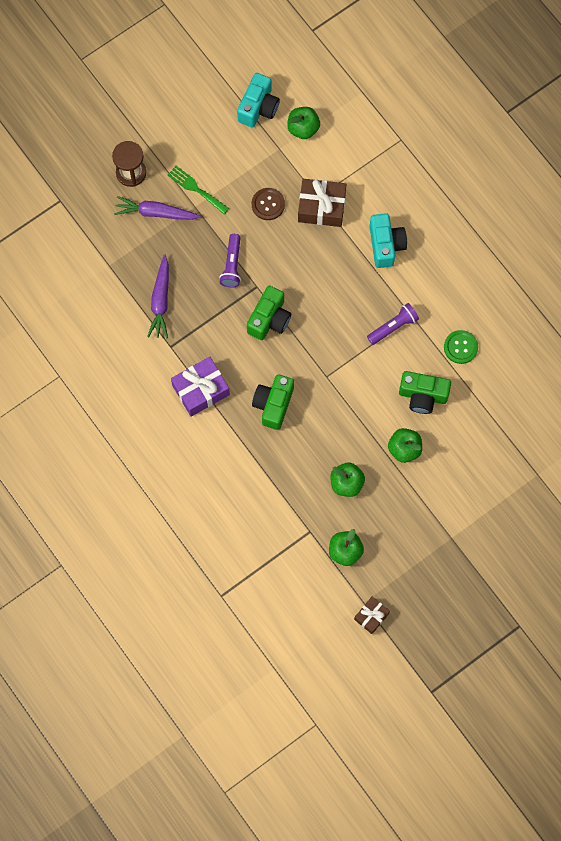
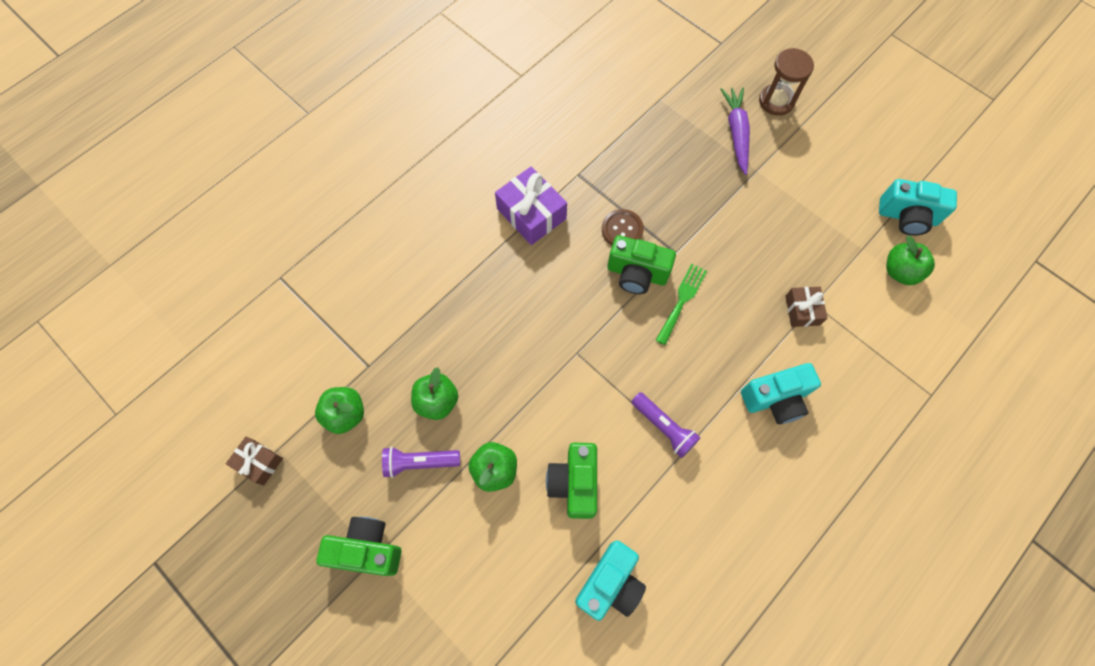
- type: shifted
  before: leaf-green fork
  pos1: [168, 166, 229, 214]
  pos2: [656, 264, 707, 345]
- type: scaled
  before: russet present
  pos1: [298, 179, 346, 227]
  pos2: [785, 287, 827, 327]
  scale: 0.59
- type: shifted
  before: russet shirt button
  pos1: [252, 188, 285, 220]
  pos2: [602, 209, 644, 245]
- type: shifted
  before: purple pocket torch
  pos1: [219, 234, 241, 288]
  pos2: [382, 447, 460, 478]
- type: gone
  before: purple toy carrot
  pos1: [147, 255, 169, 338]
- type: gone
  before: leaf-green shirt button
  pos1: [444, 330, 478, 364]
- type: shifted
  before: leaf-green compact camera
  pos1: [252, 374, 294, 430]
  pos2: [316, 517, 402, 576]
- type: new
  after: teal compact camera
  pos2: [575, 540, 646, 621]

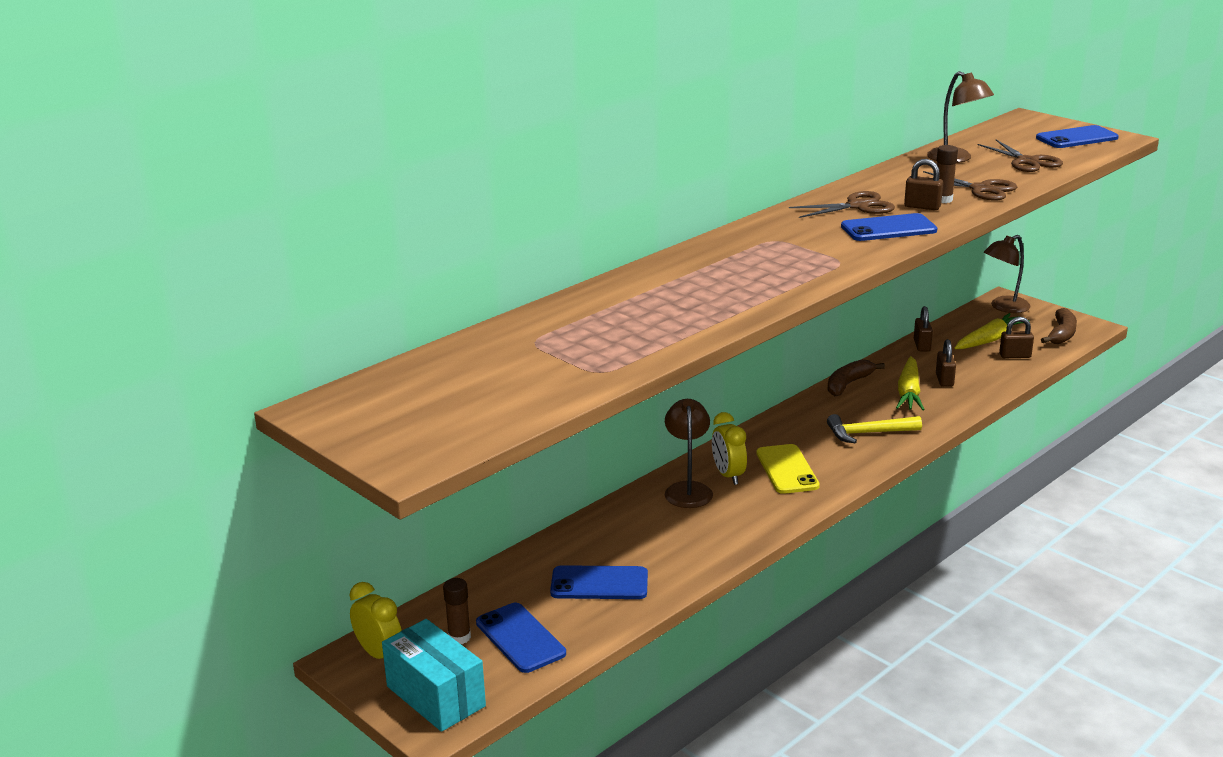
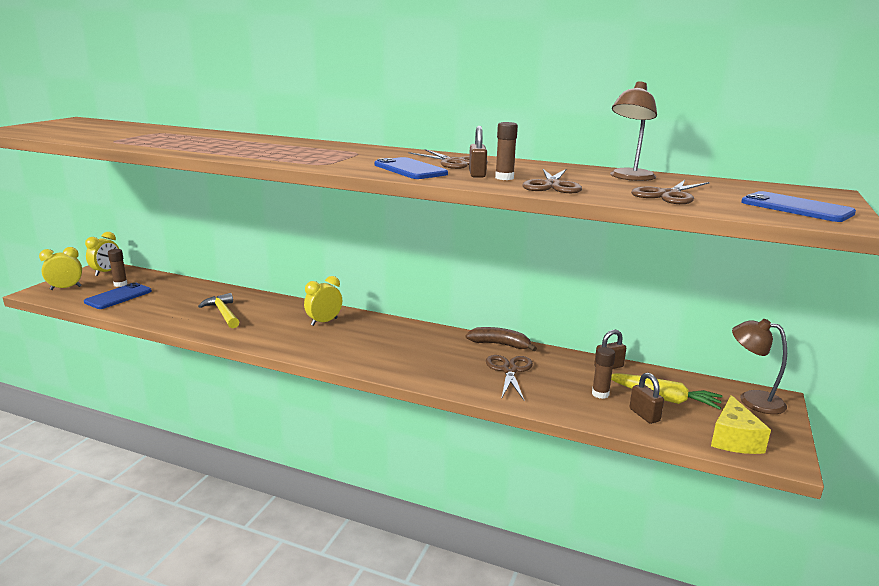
- type: swapped
  before: russet banana fruit
  after: yellow cheese
  pos1: [1041, 308, 1077, 344]
  pos2: [711, 395, 771, 454]
- type: gone
  before: russet padlock
  pos1: [936, 339, 956, 387]
- type: swapped
  before: yellow toy carrot
  after: russet pair of scissors
  pos1: [896, 356, 925, 411]
  pos2: [486, 355, 533, 400]
- type: gone
  before: russet reading lamp
  pos1: [665, 399, 713, 508]
- type: shifted
  before: yellow hammer
  pos1: [827, 414, 922, 443]
  pos2: [198, 293, 239, 329]
- type: gone
  before: yellow mobile phone
  pos1: [756, 444, 820, 494]
- type: gone
  before: royal blue mobile phone
  pos1: [550, 565, 648, 599]
- type: swapped
  before: teal parcel
  after: yellow alarm clock
  pos1: [382, 619, 486, 732]
  pos2: [39, 247, 82, 290]
- type: new
  after: russet glue stick
  pos2: [592, 347, 615, 399]

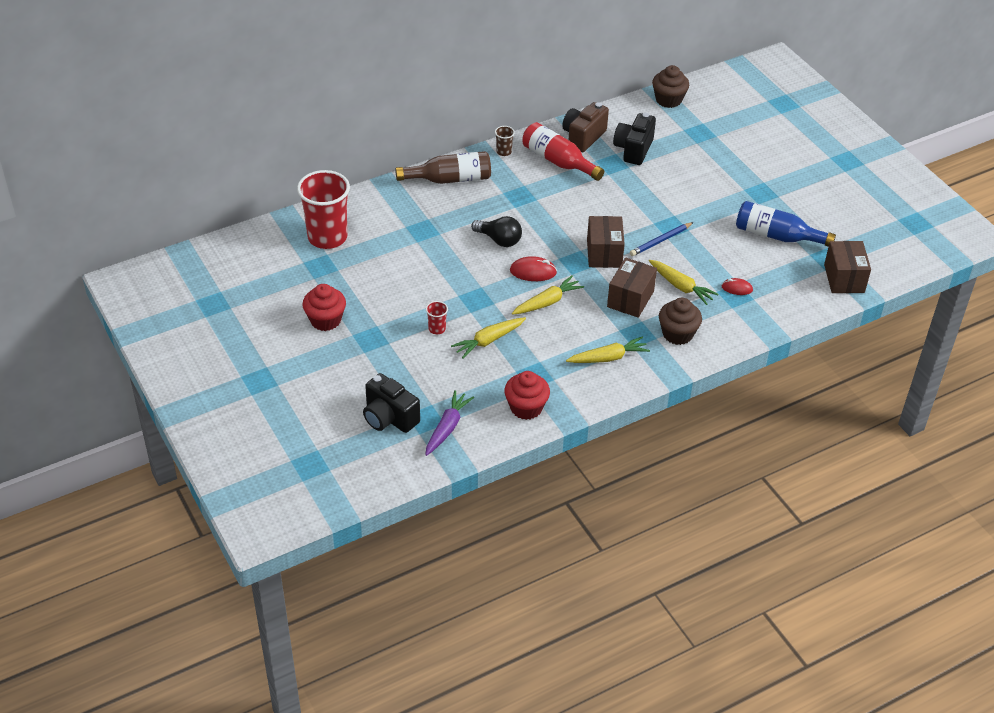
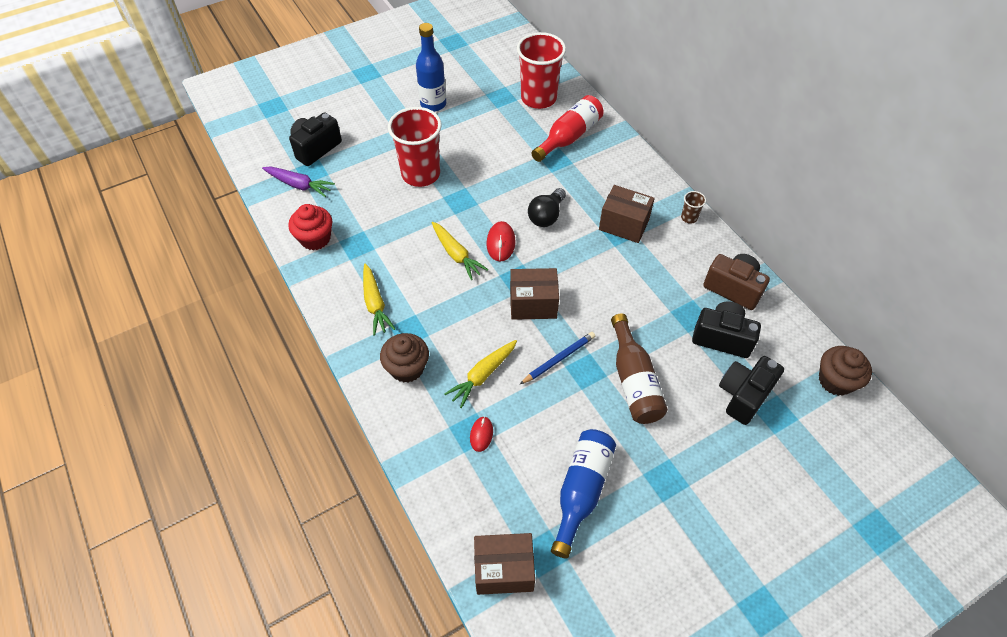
- type: shifted
  before: crimson bottle
  pos1: [522, 122, 604, 181]
  pos2: [531, 95, 604, 162]
- type: shifted
  before: russet bottle
  pos1: [395, 151, 491, 184]
  pos2: [611, 313, 668, 424]
- type: rotated
  before: royal blue wooden pencil
  pos1: [630, 222, 694, 256]
  pos2: [520, 332, 595, 384]
  turn: 90
- type: shifted
  before: russet parcel
  pos1: [607, 258, 657, 318]
  pos2: [599, 185, 655, 243]
- type: swapped
  before: crimson cupcake
  after: royal blue bottle
  pos1: [302, 284, 346, 331]
  pos2: [416, 23, 446, 112]
- type: scaled
  before: crimson cup
  pos1: [426, 301, 448, 334]
  pos2: [388, 107, 442, 187]
  scale: 2.44
- type: gone
  before: yellow toy carrot
  pos1: [451, 317, 526, 359]
- type: new
  after: ebony compact camera
  pos2: [719, 356, 784, 425]

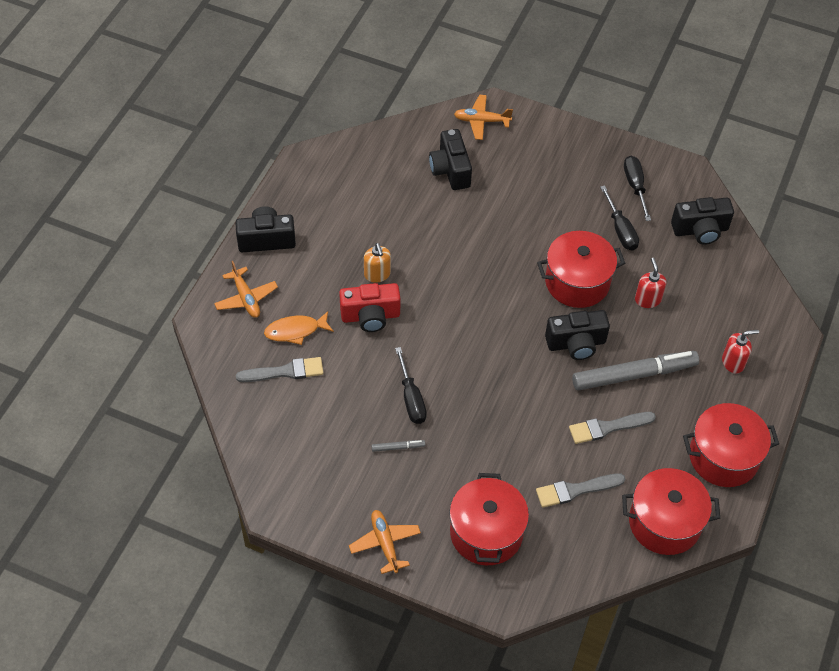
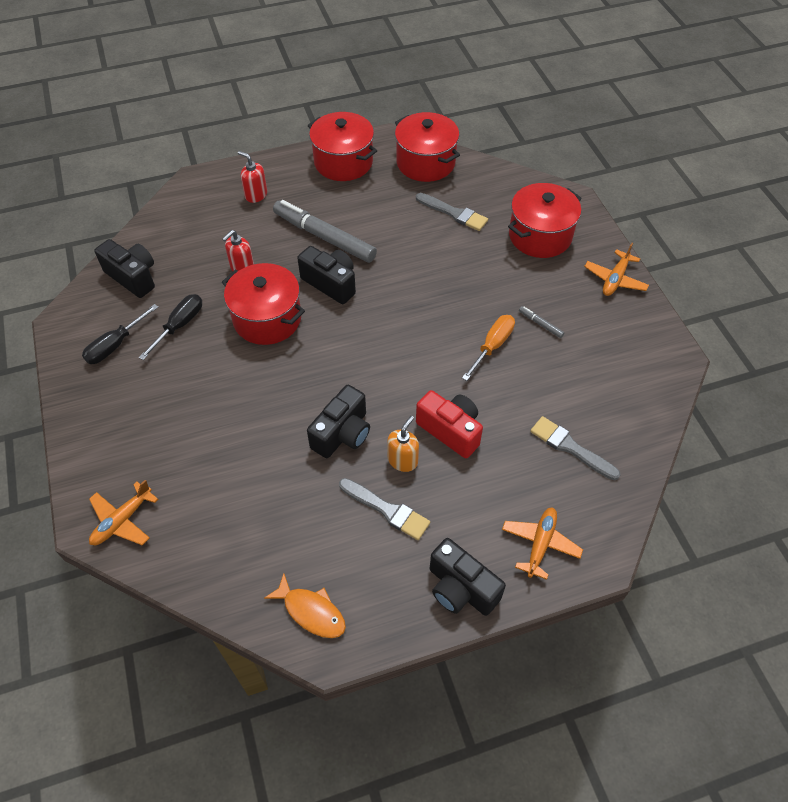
- type: rotated
  before: orange-coloured plane
  pos1: [454, 95, 513, 140]
  pos2: [89, 480, 159, 545]
  turn: 75
- type: shifted
  before: ebony compact camera
  pos1: [429, 129, 472, 190]
  pos2: [307, 385, 370, 458]
- type: shifted
  before: orange-coloured fish figure
  pos1: [264, 311, 334, 345]
  pos2: [264, 573, 346, 638]
- type: repainted
  before: ebony hand screwdriver
  after: orange-coloured hand screwdriver
  pos1: [395, 347, 427, 424]
  pos2: [462, 315, 515, 381]
- type: shifted
  before: ash-grey paint brush
  pos1: [569, 412, 656, 444]
  pos2: [339, 478, 430, 540]

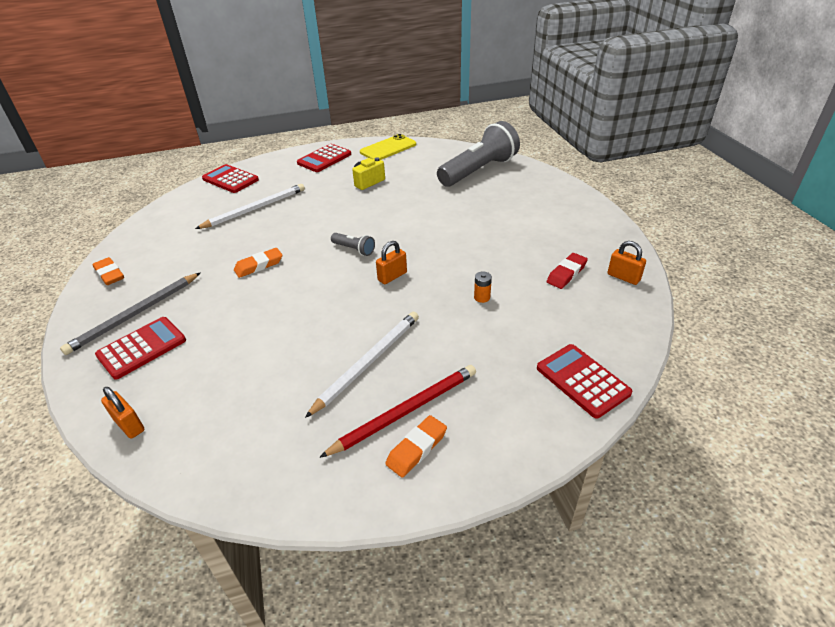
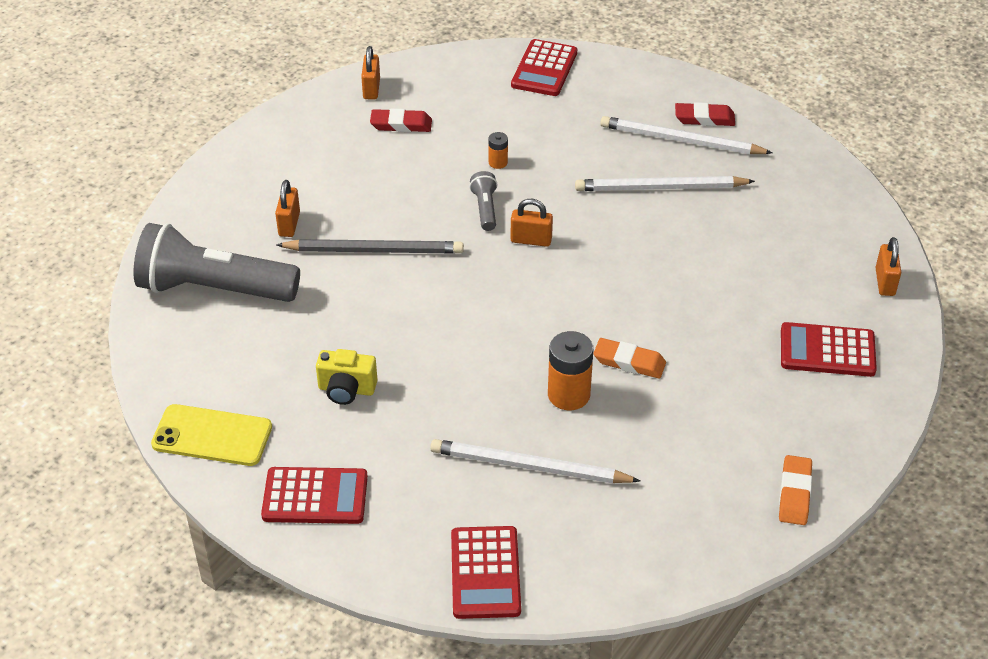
- type: shifted
  before: ash-grey pocket torch
  pos1: [331, 233, 375, 256]
  pos2: [469, 171, 498, 231]
- type: shifted
  before: ash-grey wooden pencil
  pos1: [60, 272, 201, 355]
  pos2: [277, 239, 464, 254]
- type: repainted
  before: crimson wooden pencil
  after: snow-white wooden pencil
  pos1: [319, 365, 476, 458]
  pos2: [600, 116, 773, 154]
- type: repainted
  before: orange-coloured gum eraser
  after: crimson gum eraser
  pos1: [385, 415, 447, 478]
  pos2: [675, 102, 735, 126]
- type: new
  after: orange-coloured padlock
  pos2: [275, 180, 300, 237]
- type: new
  after: orange-coloured battery
  pos2: [548, 331, 593, 410]

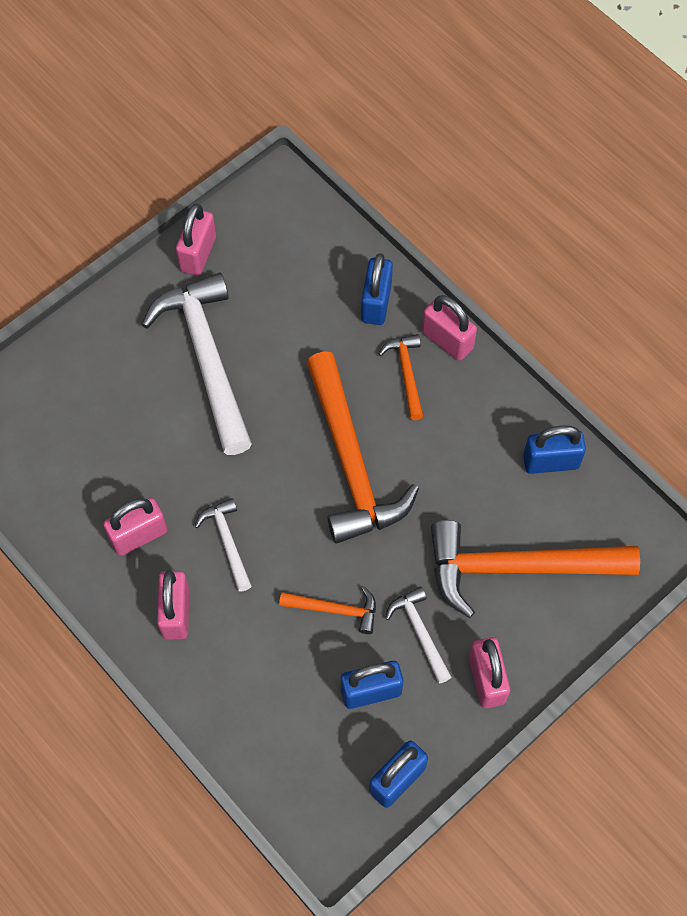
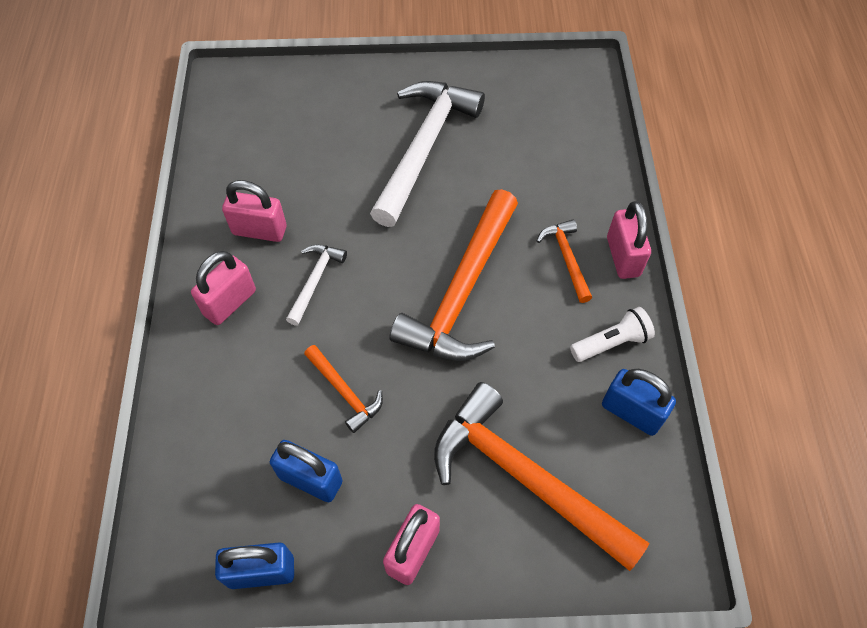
- type: gone
  before: rosy padlock
  pos1: [176, 204, 216, 276]
- type: gone
  before: royal blue padlock
  pos1: [361, 253, 393, 325]
- type: rotated
  before: orange-coloured hammer
  pos1: [379, 334, 423, 420]
  pos2: [537, 219, 592, 303]
  turn: -45
- type: gone
  before: snow-white hammer
  pos1: [385, 587, 451, 684]
- type: new
  after: snow-white pocket torch
  pos2: [570, 307, 655, 362]

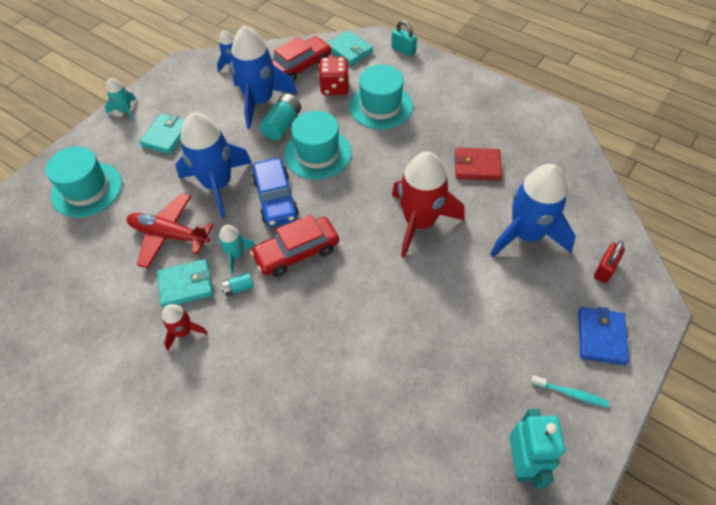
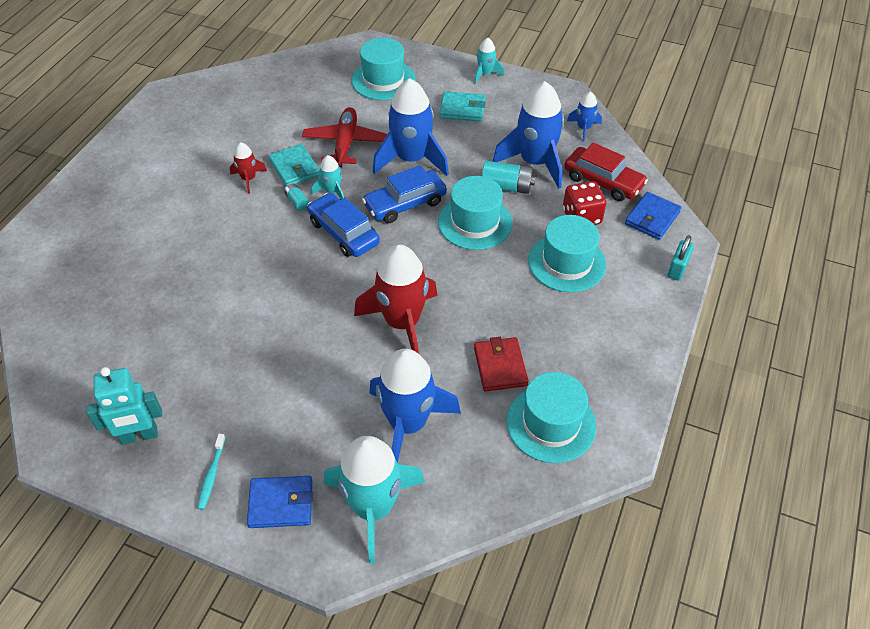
- type: repainted
  before: teal billfold
  after: royal blue billfold
  pos1: [327, 30, 373, 66]
  pos2: [625, 192, 681, 240]
- type: repainted
  before: crimson automobile
  after: royal blue automobile
  pos1: [250, 214, 339, 277]
  pos2: [307, 193, 380, 257]
- type: swapped
  before: crimson padlock
  after: teal rocket
  pos1: [594, 241, 625, 283]
  pos2: [324, 436, 425, 564]
- type: new
  after: teal hat
  pos2: [506, 372, 596, 463]

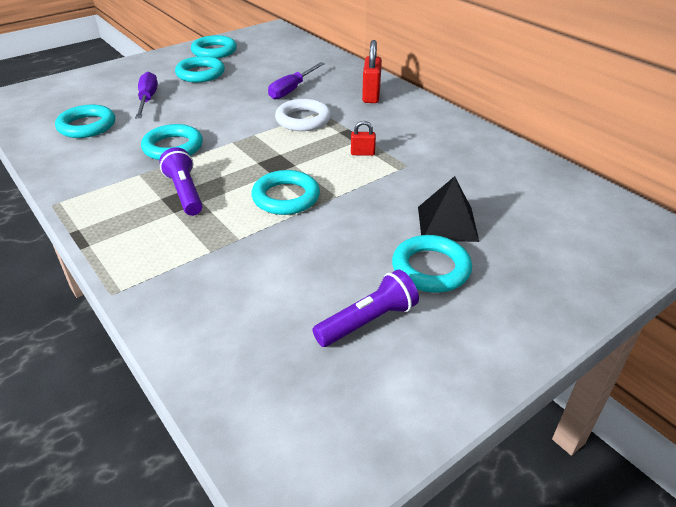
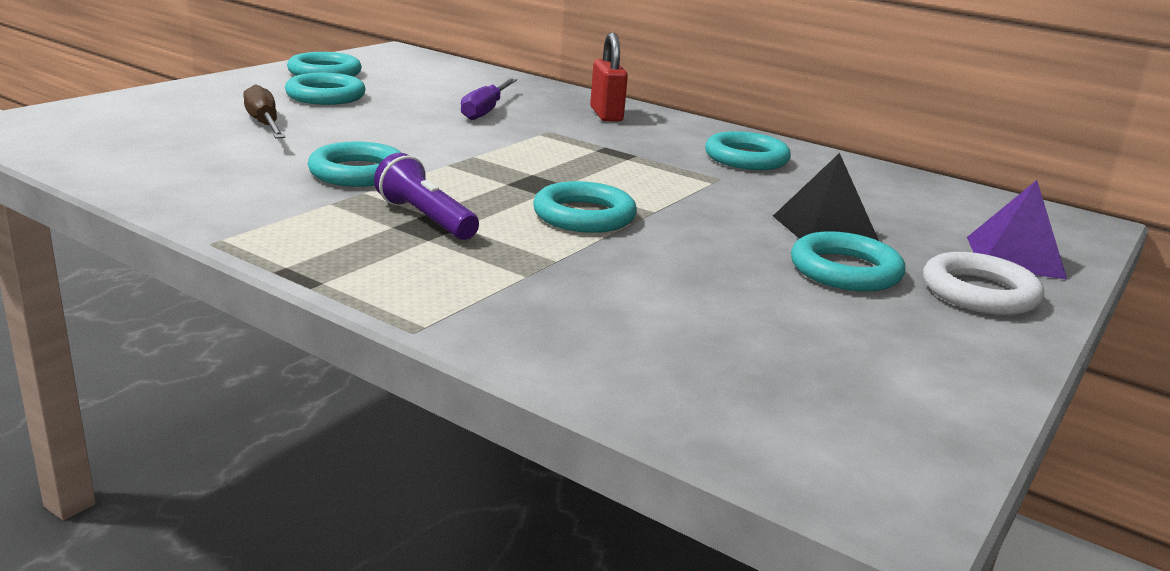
- type: repainted
  before: purple hand screwdriver
  after: russet hand screwdriver
  pos1: [135, 72, 158, 118]
  pos2: [243, 84, 285, 138]
- type: shifted
  before: snow-white ring
  pos1: [275, 99, 331, 131]
  pos2: [923, 252, 1044, 315]
- type: shifted
  before: teal ring
  pos1: [55, 104, 115, 138]
  pos2: [705, 131, 791, 170]
- type: gone
  before: crimson padlock
  pos1: [351, 121, 376, 156]
- type: gone
  before: purple pocket torch
  pos1: [312, 269, 419, 347]
- type: new
  after: purple solid pyramid
  pos2: [967, 180, 1067, 280]

